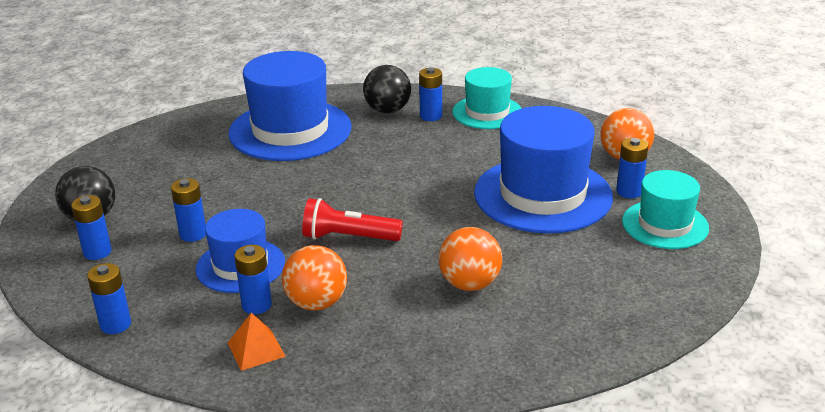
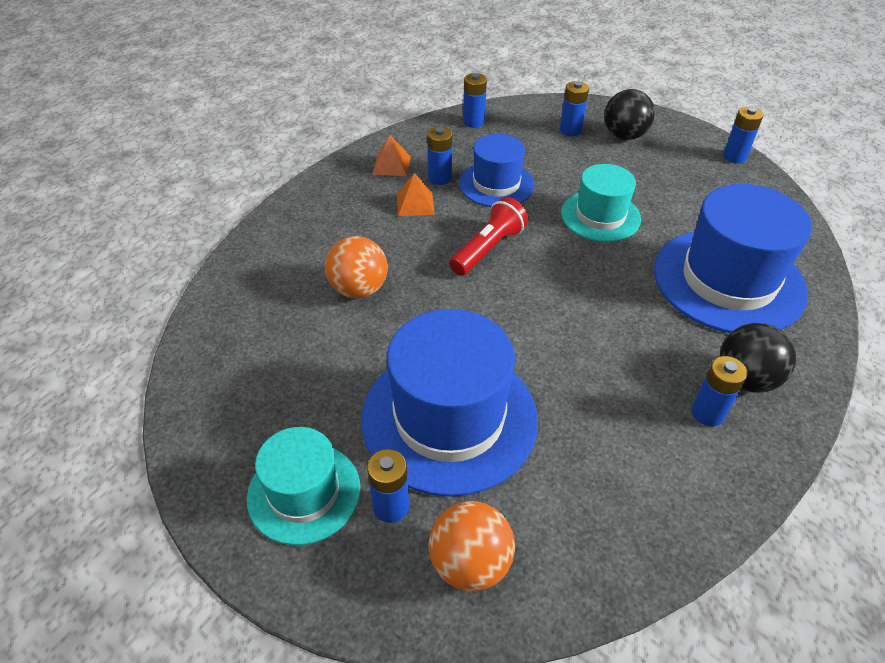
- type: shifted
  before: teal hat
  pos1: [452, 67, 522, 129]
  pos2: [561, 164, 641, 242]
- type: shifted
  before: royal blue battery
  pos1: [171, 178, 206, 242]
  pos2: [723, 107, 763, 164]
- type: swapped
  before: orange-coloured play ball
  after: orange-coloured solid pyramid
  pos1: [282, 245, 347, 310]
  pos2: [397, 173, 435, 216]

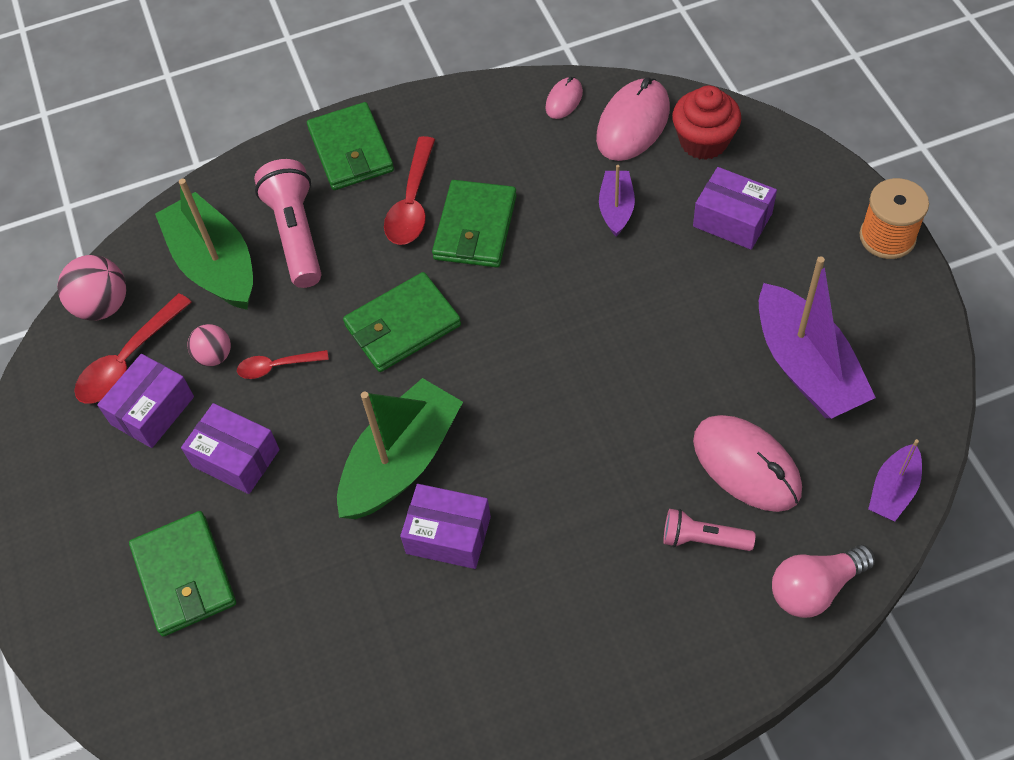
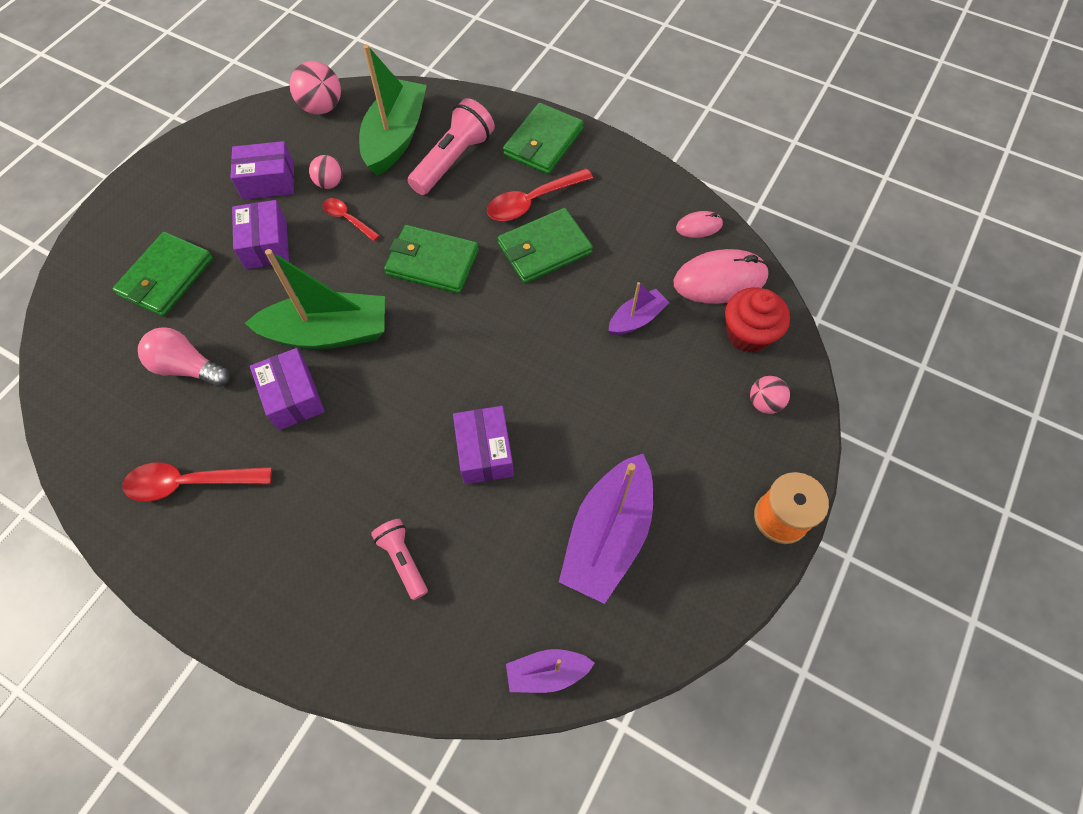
- type: shifted
  before: purple parcel
  pos1: [693, 167, 777, 250]
  pos2: [453, 406, 514, 484]
- type: shifted
  before: crimson teaspoon
  pos1: [74, 293, 192, 404]
  pos2: [123, 462, 272, 502]
- type: gone
  before: rosy PC mouse
  pos1: [693, 415, 802, 512]
- type: shifted
  before: rosy light bulb
  pos1: [772, 545, 875, 618]
  pos2: [138, 327, 230, 387]
- type: new
  after: rosy play ball
  pos2: [750, 376, 790, 414]

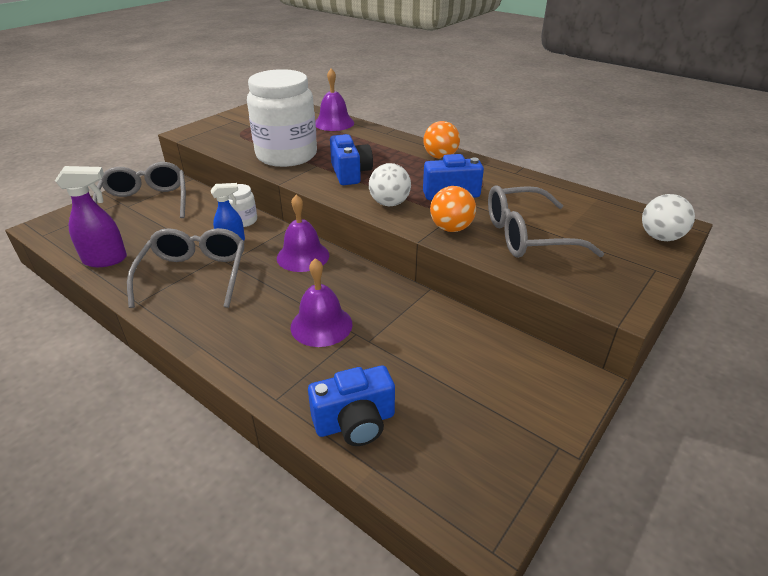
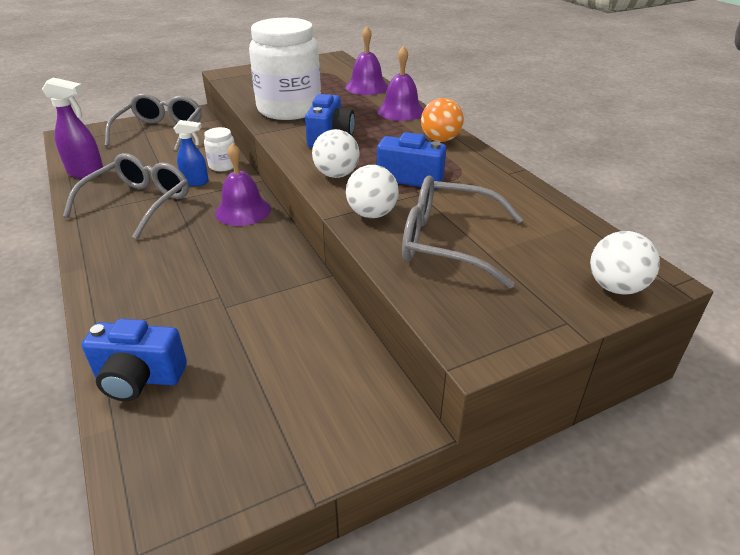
- type: repainted
  before: orange-coloured play ball
  after: snow-white play ball
  pos1: [430, 186, 476, 232]
  pos2: [346, 165, 399, 218]
- type: shifted
  before: purple bell
  pos1: [290, 258, 353, 347]
  pos2: [377, 46, 424, 121]

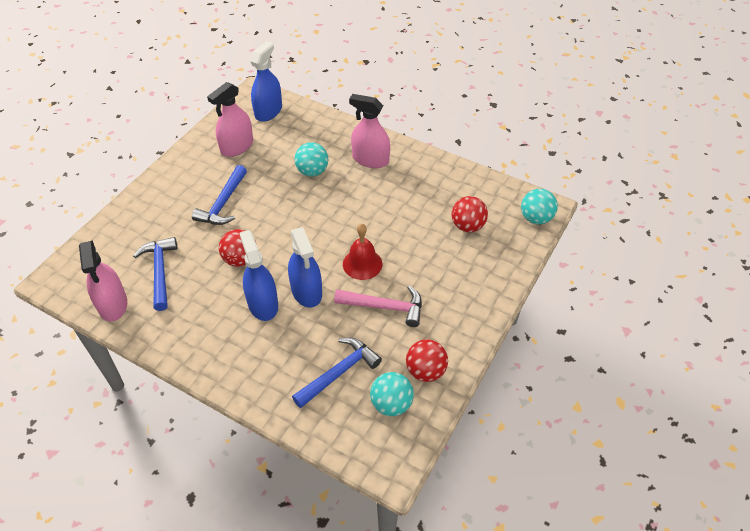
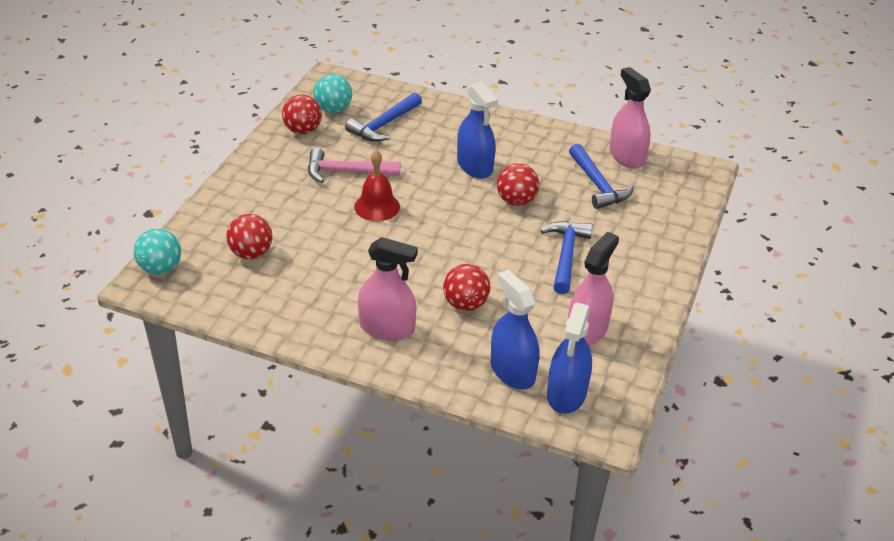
- type: repainted
  before: teal play ball
  after: crimson play ball
  pos1: [295, 142, 328, 177]
  pos2: [443, 264, 490, 311]
- type: shifted
  before: royal blue sprayer
  pos1: [288, 227, 322, 308]
  pos2: [491, 270, 539, 389]

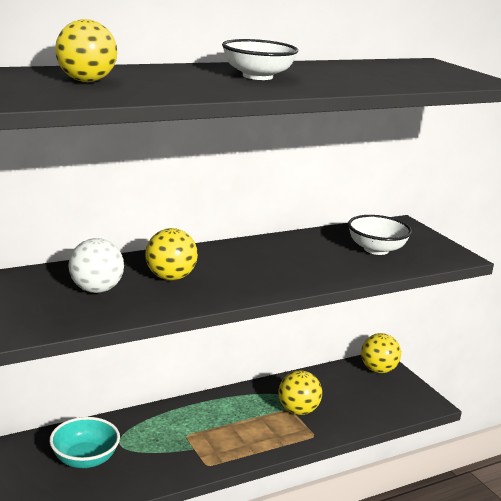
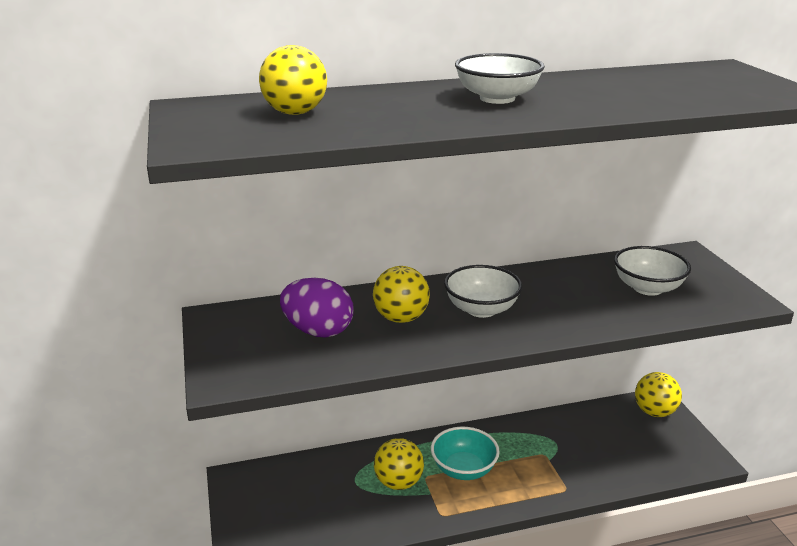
- type: swapped
  before: snow-white play ball
  after: purple egg
  pos1: [68, 238, 124, 293]
  pos2: [280, 278, 353, 338]
- type: shifted
  before: yellow play ball
  pos1: [278, 371, 322, 415]
  pos2: [374, 438, 424, 490]
- type: shifted
  before: teal deep dish
  pos1: [50, 417, 120, 468]
  pos2: [431, 427, 500, 480]
- type: new
  after: snow-white deep dish
  pos2: [444, 265, 522, 318]

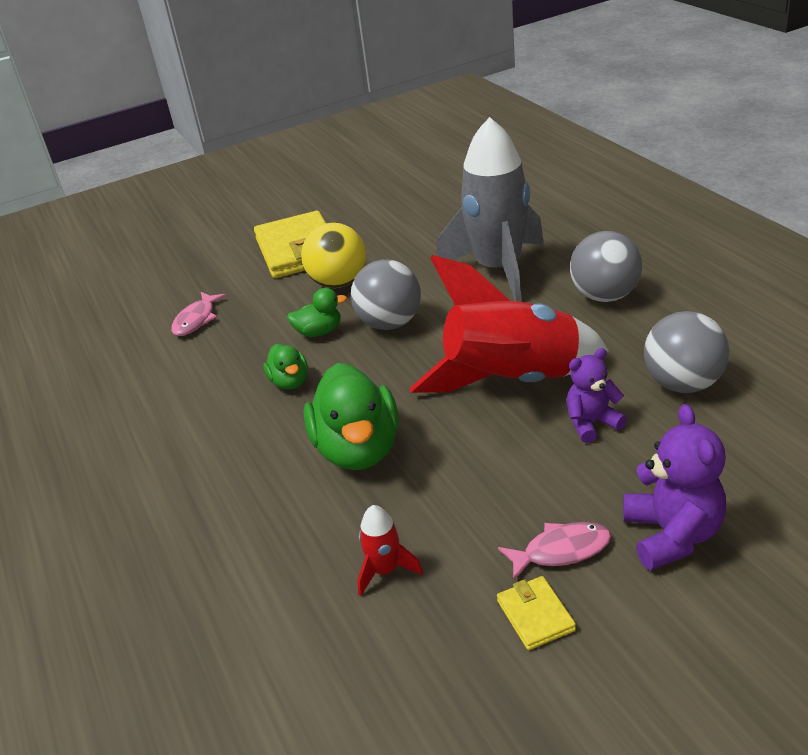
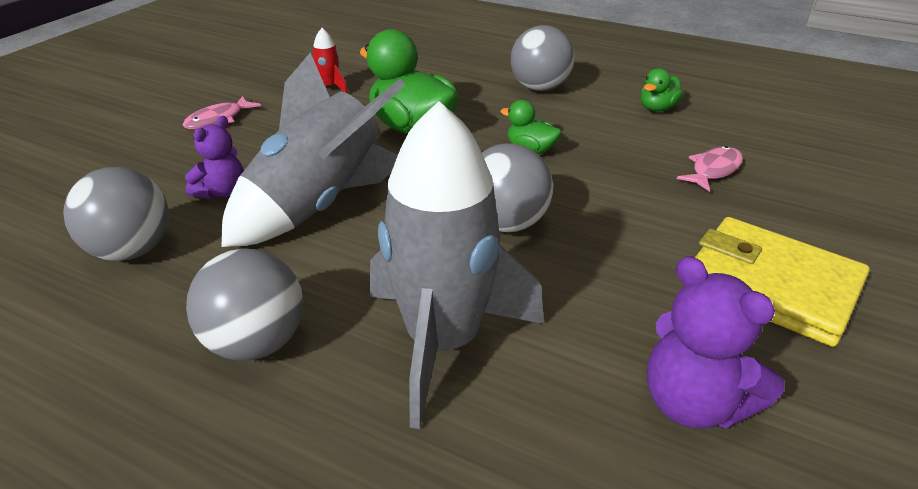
- type: gone
  before: yellow play ball
  pos1: [301, 223, 366, 288]
- type: repainted
  before: crimson rocket
  after: ash-grey rocket
  pos1: [410, 255, 609, 393]
  pos2: [221, 52, 406, 247]
- type: shifted
  before: leaf-green rubber duck
  pos1: [287, 288, 347, 337]
  pos2: [641, 68, 683, 112]
- type: rotated
  before: rosy fish figure
  pos1: [171, 292, 226, 336]
  pos2: [677, 146, 743, 192]
  turn: 60
- type: shifted
  before: purple teddy bear
  pos1: [623, 404, 726, 570]
  pos2: [647, 256, 785, 429]
- type: gone
  before: yellow billfold
  pos1: [497, 576, 576, 650]
- type: new
  after: ash-grey play ball
  pos2: [511, 25, 575, 91]

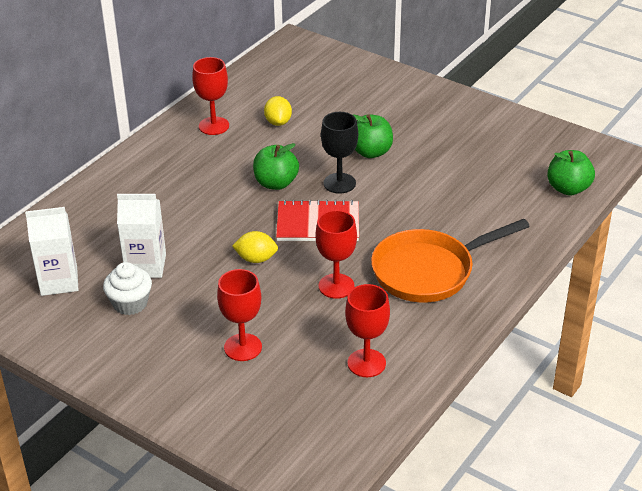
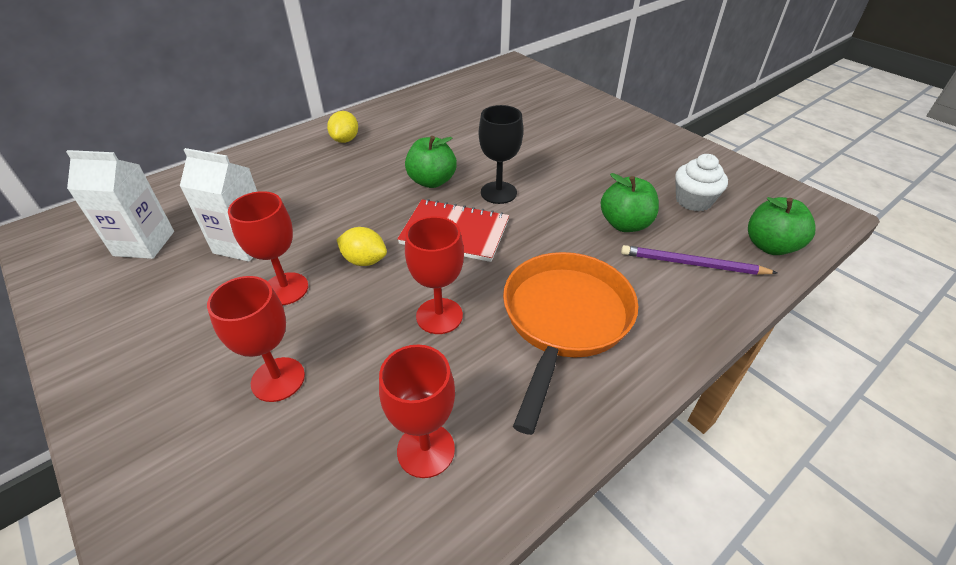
- type: shifted
  before: crimson wine glass
  pos1: [192, 57, 229, 135]
  pos2: [228, 191, 308, 305]
- type: shifted
  before: yellow toy lemon
  pos1: [264, 96, 292, 126]
  pos2: [327, 111, 358, 143]
- type: shifted
  before: leaf-green apple
  pos1: [353, 114, 393, 158]
  pos2: [601, 173, 659, 232]
- type: rotated
  before: orange-coloured frying pan
  pos1: [371, 219, 530, 302]
  pos2: [503, 252, 638, 435]
  turn: 120
- type: shifted
  before: snow-white cupcake
  pos1: [103, 262, 152, 315]
  pos2: [675, 154, 728, 211]
- type: new
  after: purple wooden pencil
  pos2: [621, 245, 777, 275]

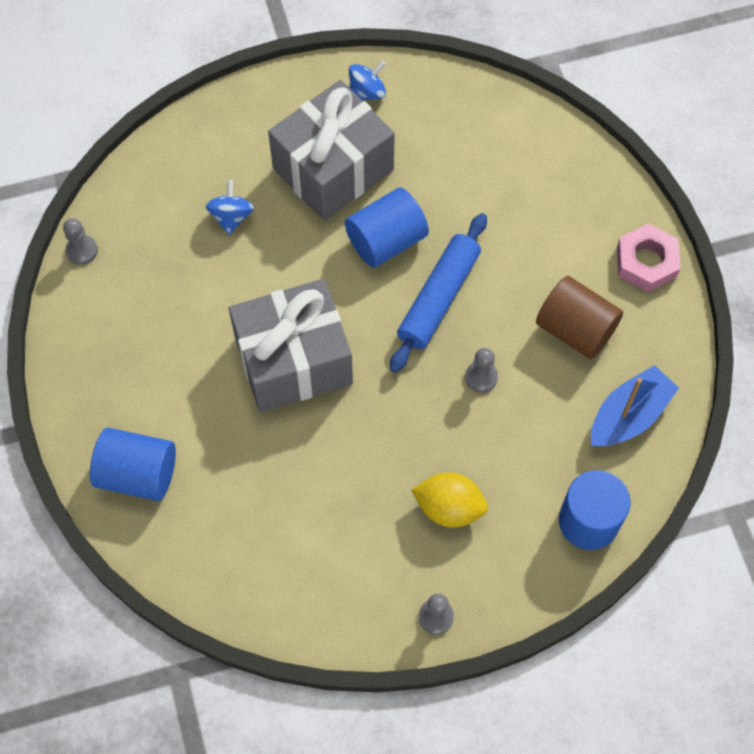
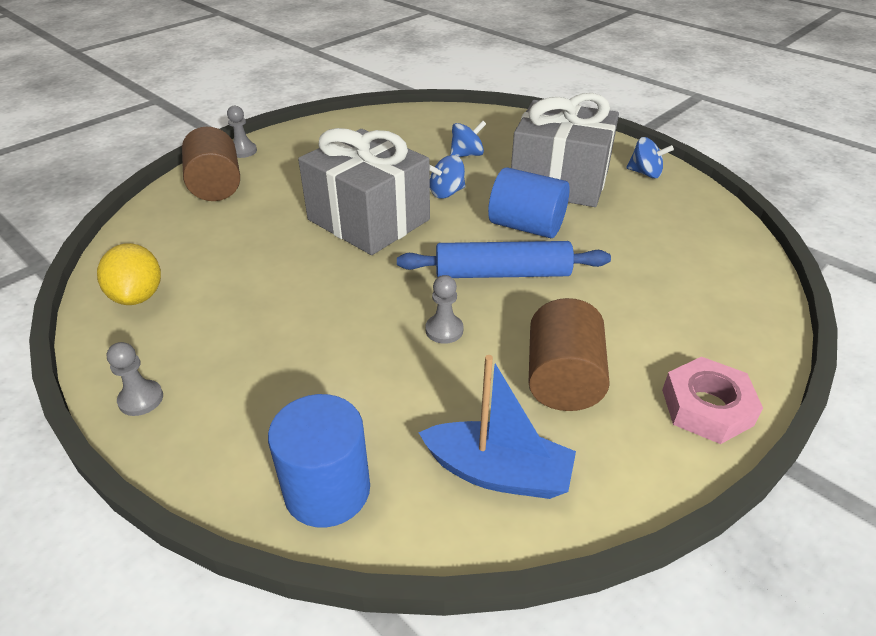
- type: shifted
  before: ash-grey game pawn
  pos1: [63, 218, 98, 265]
  pos2: [227, 106, 257, 158]
- type: repainted
  before: royal blue cylinder
  after: russet cylinder
  pos1: [90, 428, 176, 501]
  pos2: [182, 127, 240, 201]
- type: shifted
  before: yellow toy lemon
  pos1: [411, 472, 488, 527]
  pos2: [97, 243, 161, 305]
- type: new
  after: royal blue whirligig
  pos2: [430, 155, 465, 199]

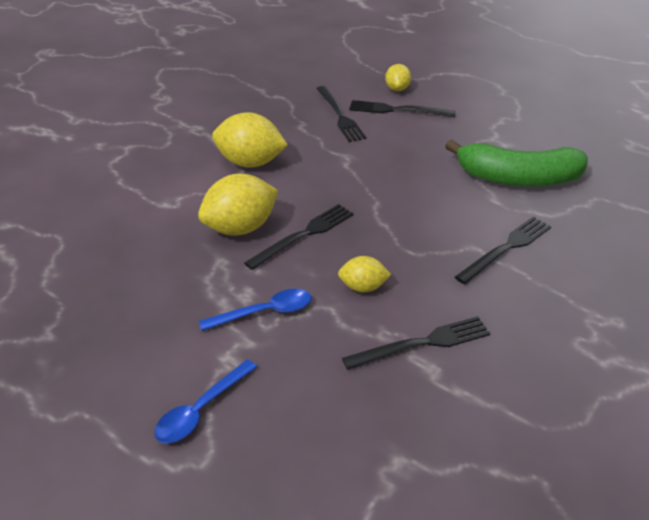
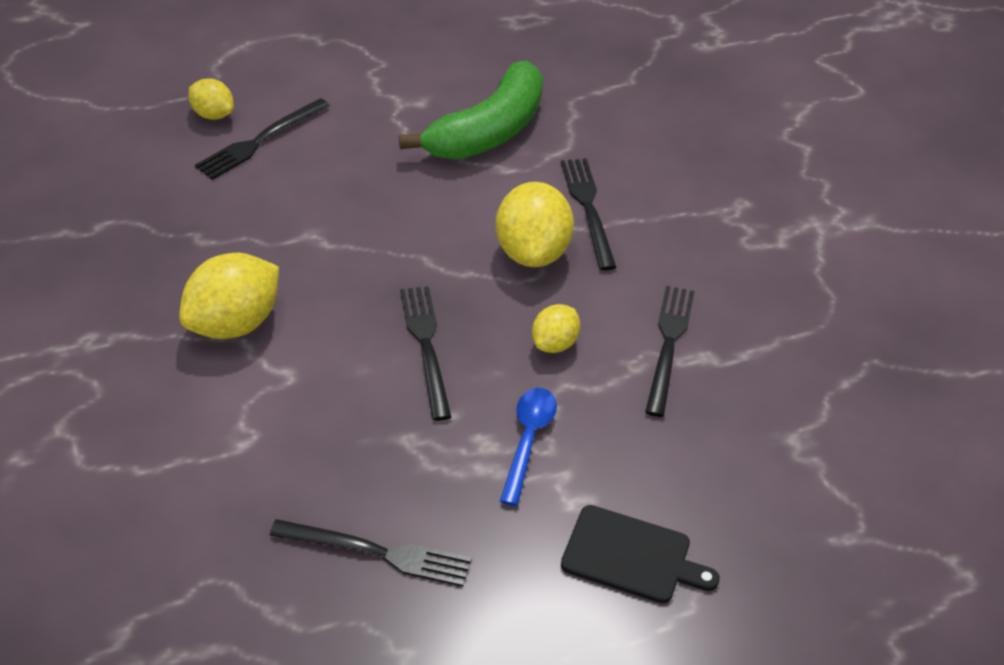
- type: shifted
  before: ebony fork
  pos1: [316, 86, 366, 142]
  pos2: [270, 519, 472, 587]
- type: shifted
  before: yellow toy lemon
  pos1: [198, 174, 278, 235]
  pos2: [496, 182, 574, 267]
- type: swapped
  before: royal blue teaspoon
  after: ebony cutting board
  pos1: [154, 359, 257, 443]
  pos2: [561, 505, 720, 603]

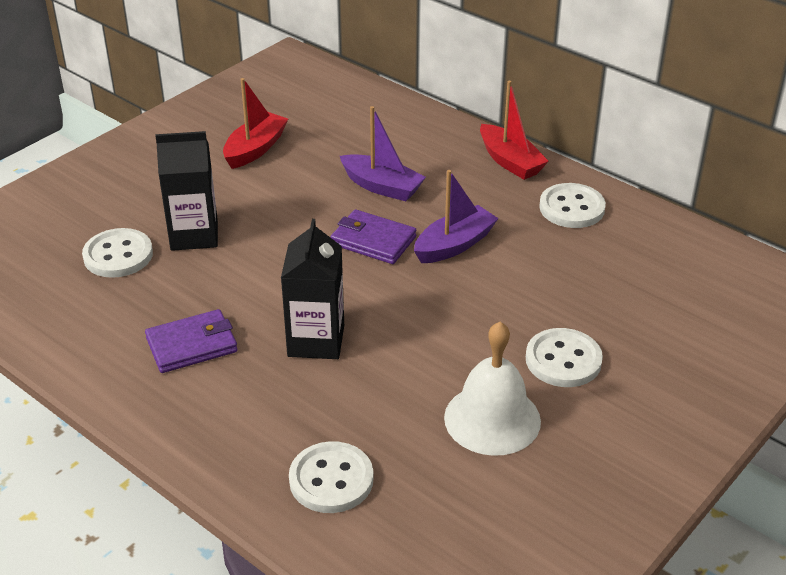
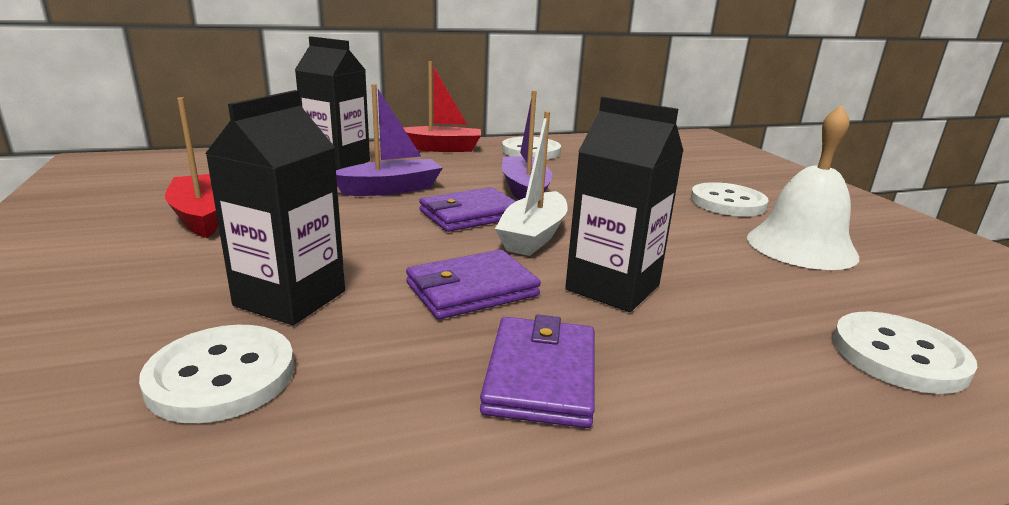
- type: new
  after: ebony milk carton
  pos2: [295, 36, 370, 170]
- type: new
  after: snow-white sailboat
  pos2: [495, 111, 568, 256]
- type: new
  after: purple billfold
  pos2: [406, 249, 541, 319]

